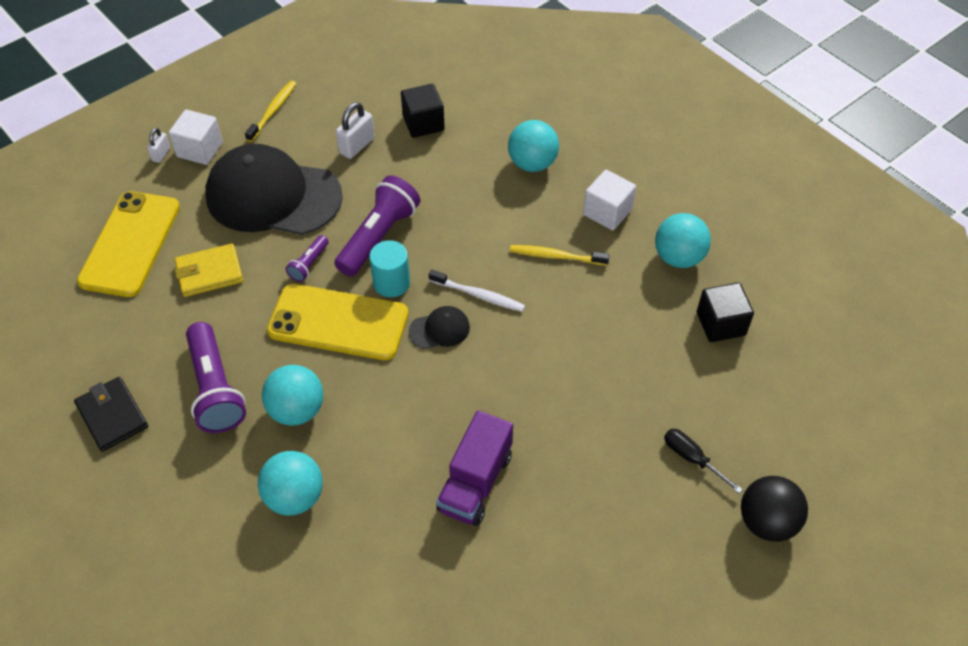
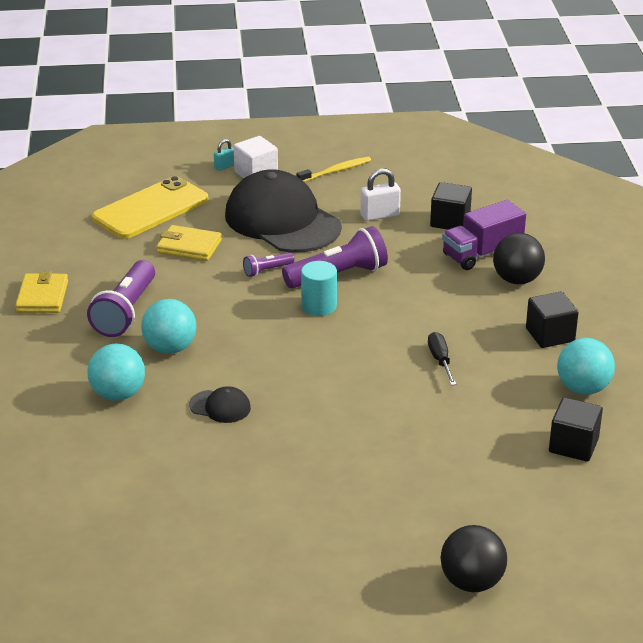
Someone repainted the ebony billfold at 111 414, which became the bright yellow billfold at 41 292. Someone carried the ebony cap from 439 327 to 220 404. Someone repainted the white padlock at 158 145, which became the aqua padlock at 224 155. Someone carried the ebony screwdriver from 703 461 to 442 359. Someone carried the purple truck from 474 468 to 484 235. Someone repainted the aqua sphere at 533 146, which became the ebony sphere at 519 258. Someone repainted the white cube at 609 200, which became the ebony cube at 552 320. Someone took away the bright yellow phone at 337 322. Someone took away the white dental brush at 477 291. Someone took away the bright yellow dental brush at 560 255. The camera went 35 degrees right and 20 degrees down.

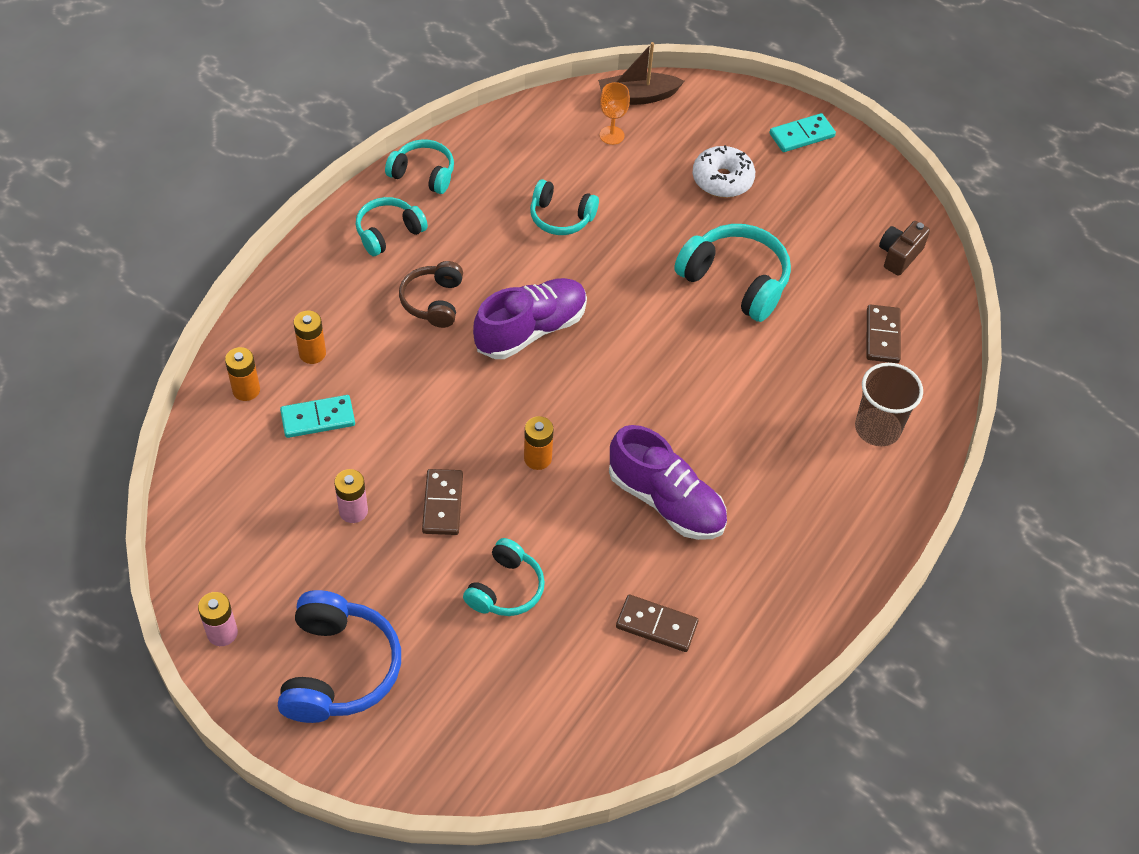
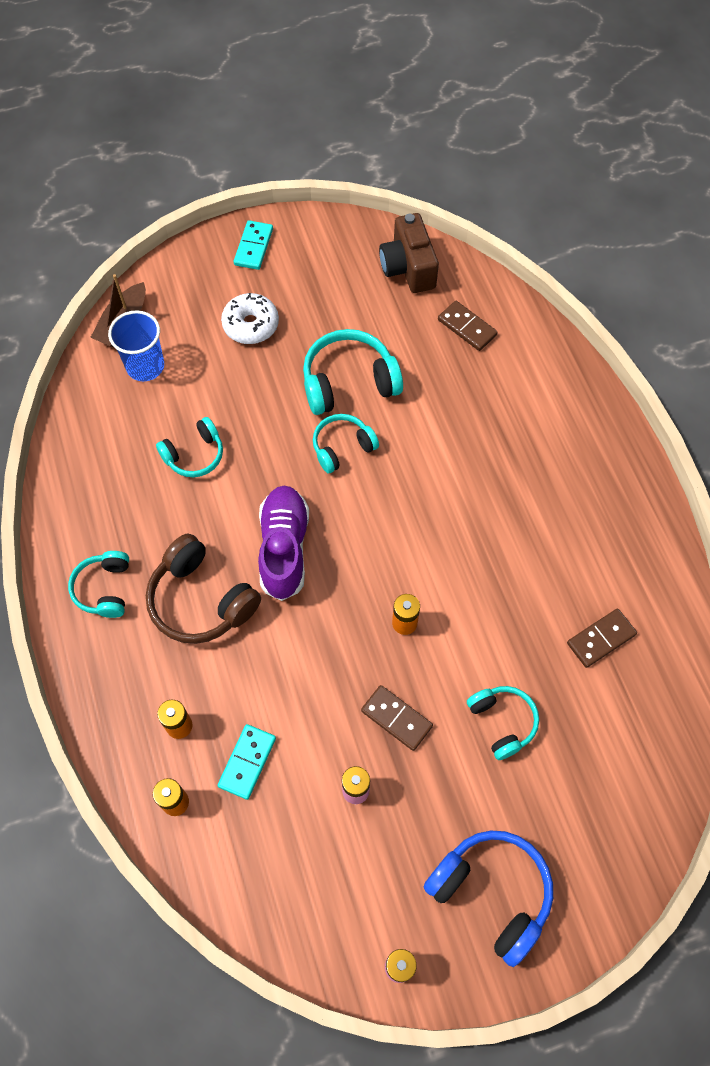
Someone swapped the bright orange goblet at 615 113 for the royal blue cup at 136 346. Someone scaled the dark brown headset at 431 294 by 1.60. Someone carried the aqua headset from 419 166 to 346 443. Someone scaled the dark brown photo camera at 904 248 by 1.56. Someone took away the purple sneaker at 668 482. Someone took away the dark brown cup at 889 404. The camera went 50 degrees left and 10 degrees up.

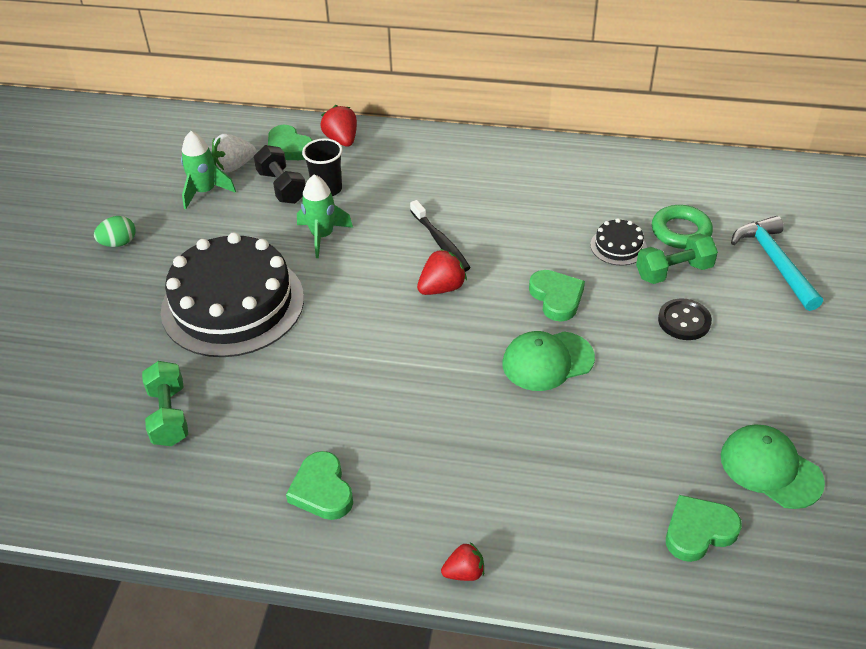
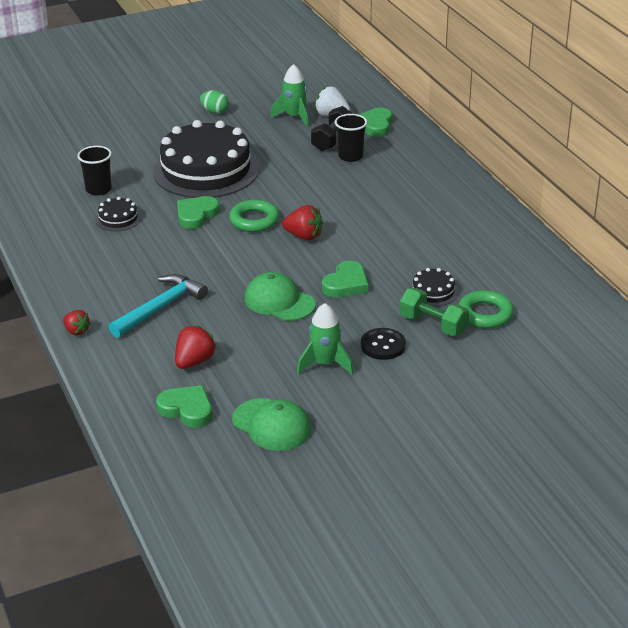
Someone swapped the leaf-green hand weight at 165 403 for the ebony cup at 94 171. Someone put down the ebony gateau at 118 214. Someone carried the aqua hammer from 777 263 to 158 306. Someone carried the crimson toy strawberry from 339 126 to 196 347. Someone carried the leaf-green heart from 319 485 to 198 212. Someone put down the leaf-green torus at 254 216. Someone rotated the leaf-green cap at 773 466 by 120 degrees clockwise. Someone carried the leaf-green rocket from 325 216 to 325 339. Someone took away the ebony dental brush at 440 236. The camera went 55 degrees right and 10 degrees down.

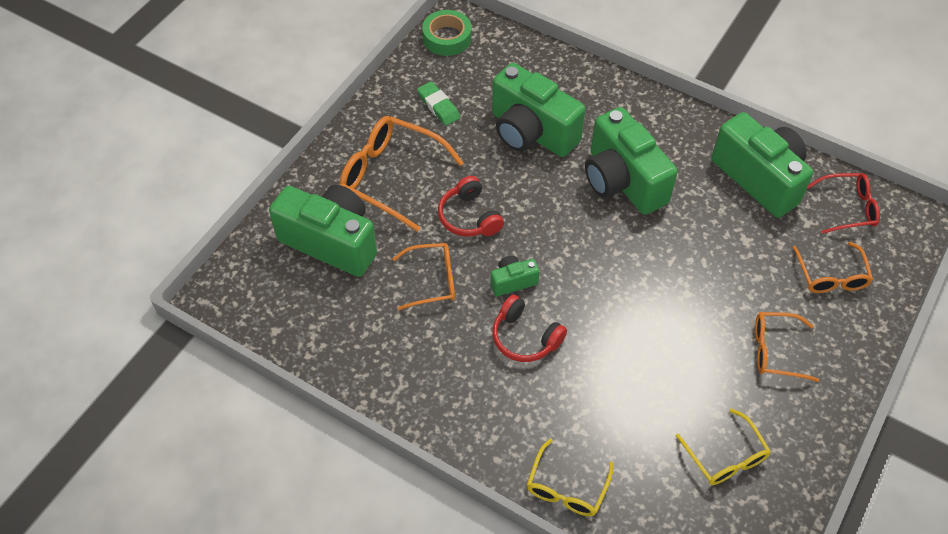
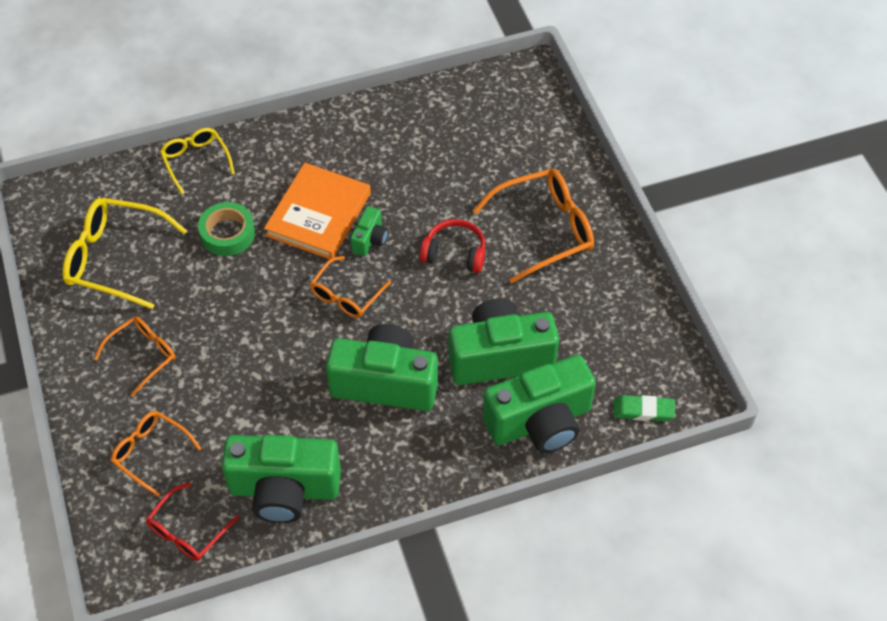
Someone scaled the bright yellow eyeglasses at 723 446 by 1.65. Someone carried the leaf-green sticky tape from 447 33 to 226 229. Someone swapped the crimson headset at 530 328 for the bright orange hardcover at 317 211. Someone carried the bright orange eyeglasses from 423 276 to 350 287. Someone carried the leaf-green photo camera from 323 231 to 539 404. Someone carried the leaf-green pencil eraser from 438 103 to 644 408. The camera went 130 degrees right and 0 degrees up.

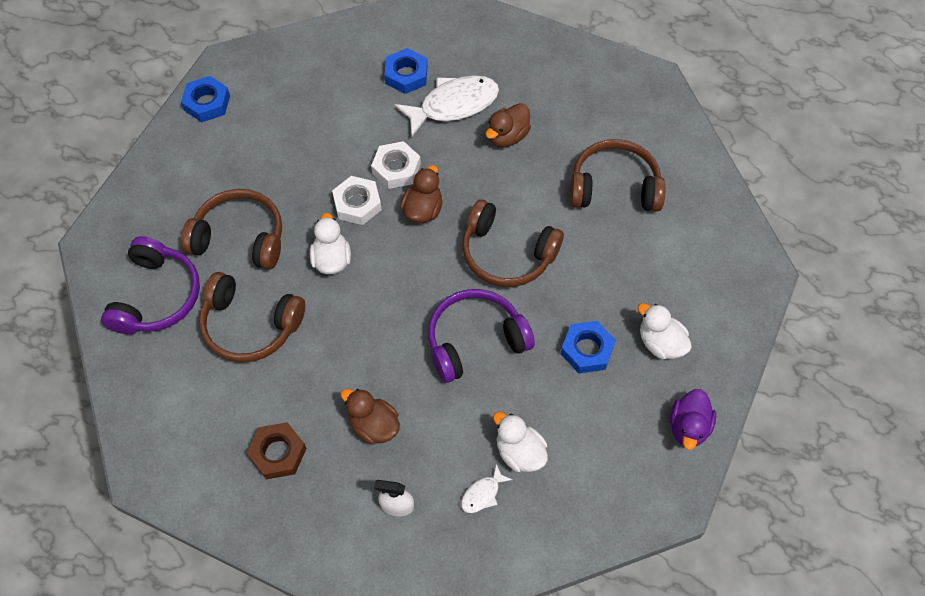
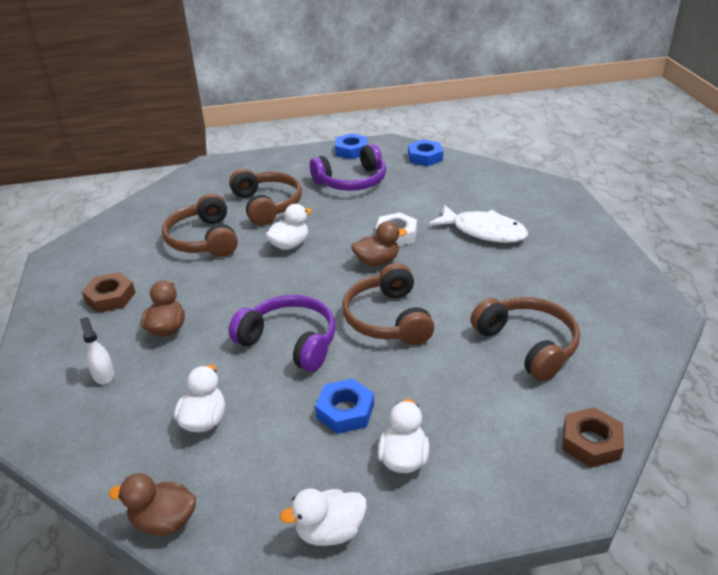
Someone carried the dark brown duck from 508 125 to 152 504. Someone repainted the purple duck at 693 419, which became the white duck at 323 517. Someone carried the purple headset from 150 285 to 348 167. Someone carried the royal blue nut from 406 71 to 425 152. Someone put down the dark brown nut at 593 437. Someone took away the white nut at 357 200. Someone took away the white toy fish at 486 488. The camera went 55 degrees right and 25 degrees down.

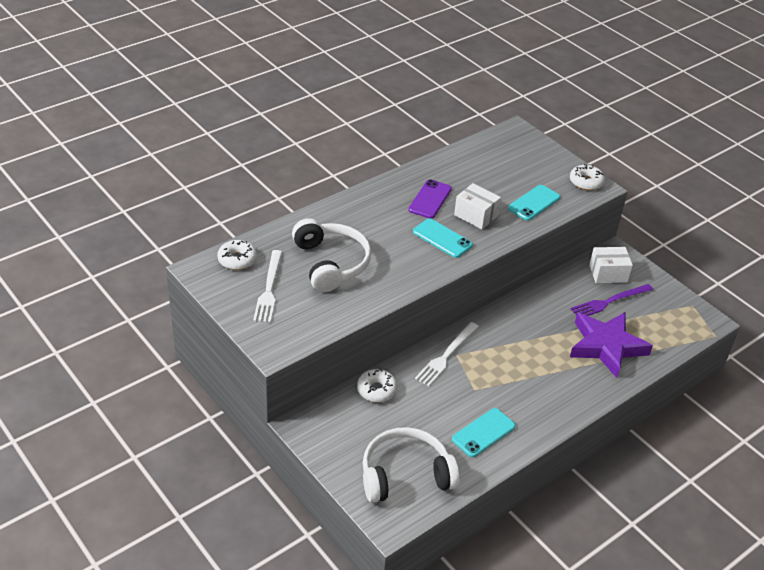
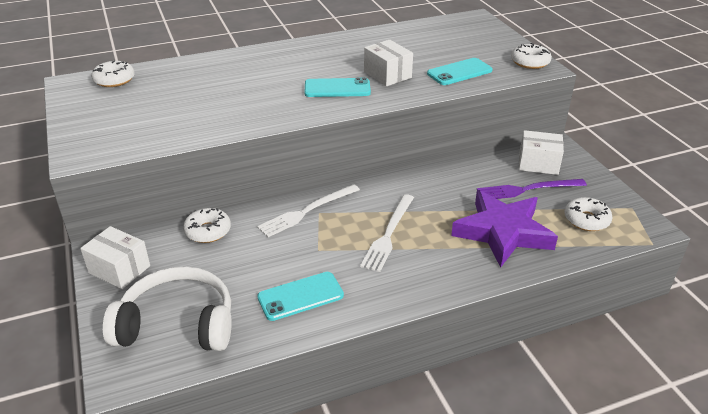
Someone put down the white package at 115 257. Someone rotated the aqua phone at 443 238 by 60 degrees counterclockwise. Someone carried the white table fork from 267 286 to 387 233. Someone put down the white donut at 588 214. Someone took away the white headset at 331 255. Someone took away the purple phone at 430 199. The camera went 20 degrees right and 5 degrees down.

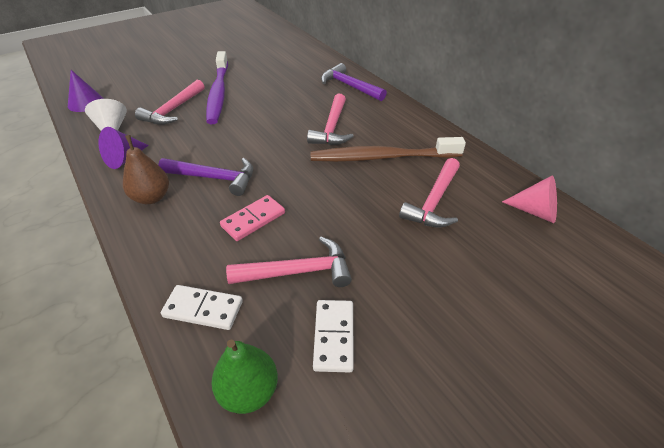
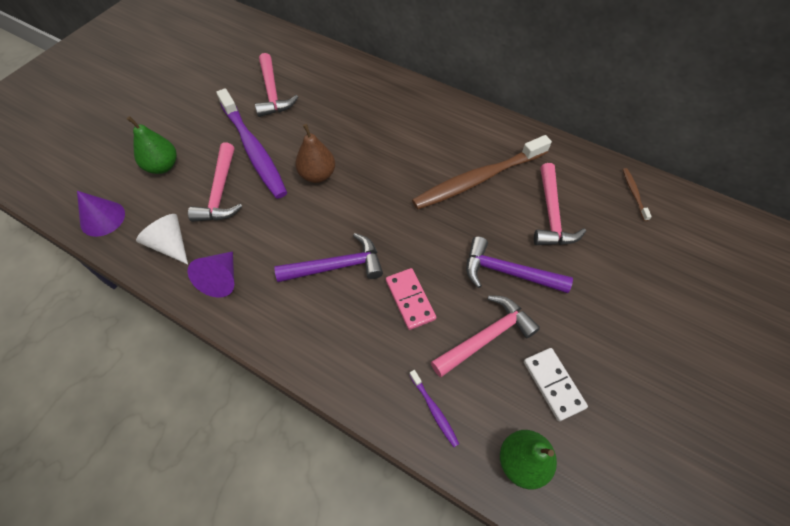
Someone put down the leaf-green toy pear at 152 145. Someone carried the rose-pink hammer from 330 119 to 276 85. Someone carried the dark brown toy pear from 146 169 to 315 153. Someone rotated the rose-pink domino piece at 252 218 by 45 degrees counterclockwise. Someone swapped the white domino piece at 202 307 for the purple dental brush at 434 408. Someone carried the purple hammer from 354 82 to 519 265. Someone swapped the rose-pink solid cone at 529 199 for the dark brown dental brush at 637 194. The camera went 25 degrees left and 15 degrees up.

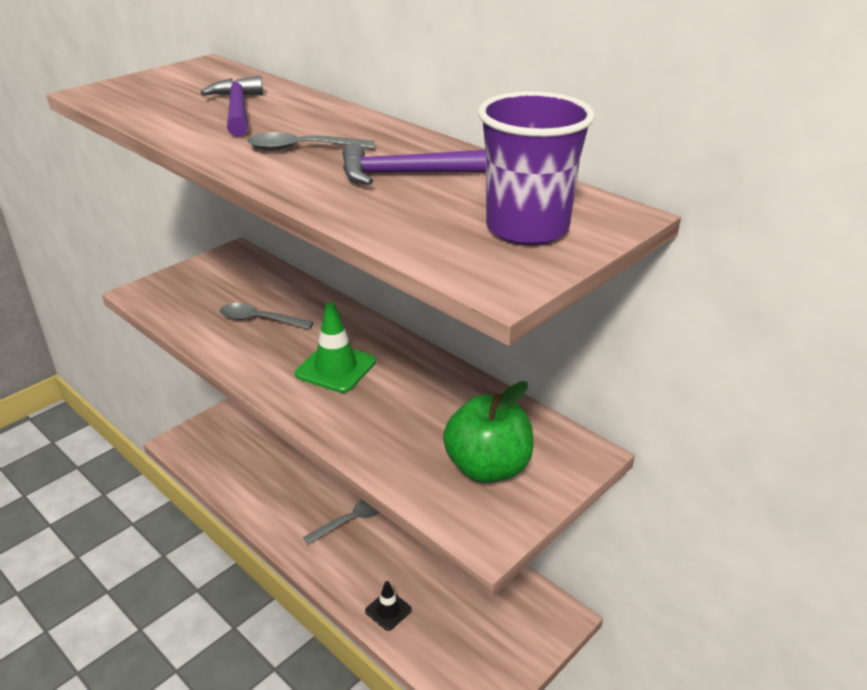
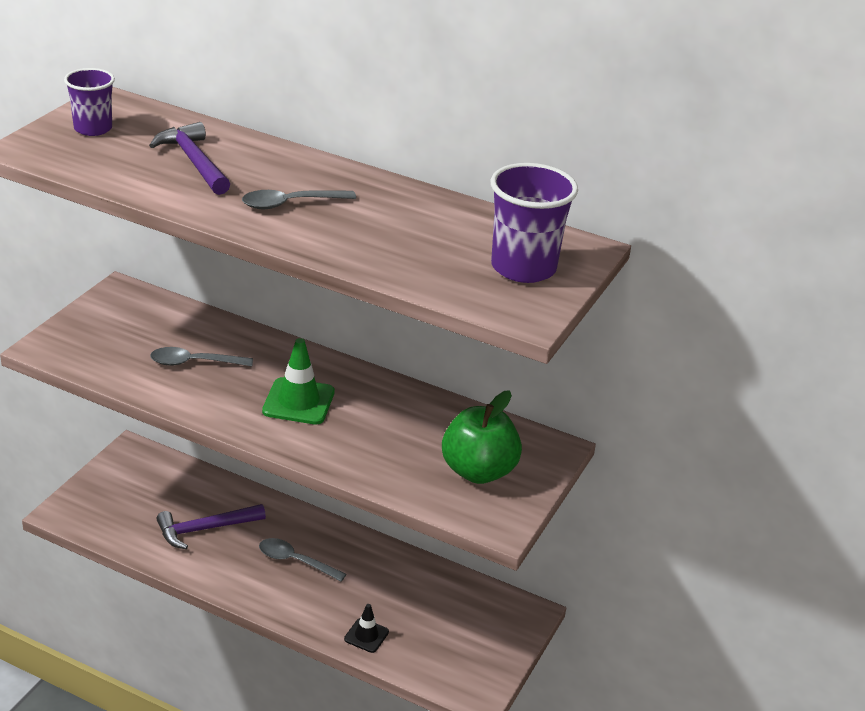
Someone put down the purple cup at 89 102. Someone carried the purple hammer from 414 164 to 211 526. Someone rotated the ash-grey spoon at 341 522 by 105 degrees counterclockwise. The camera went 20 degrees left and 0 degrees up.

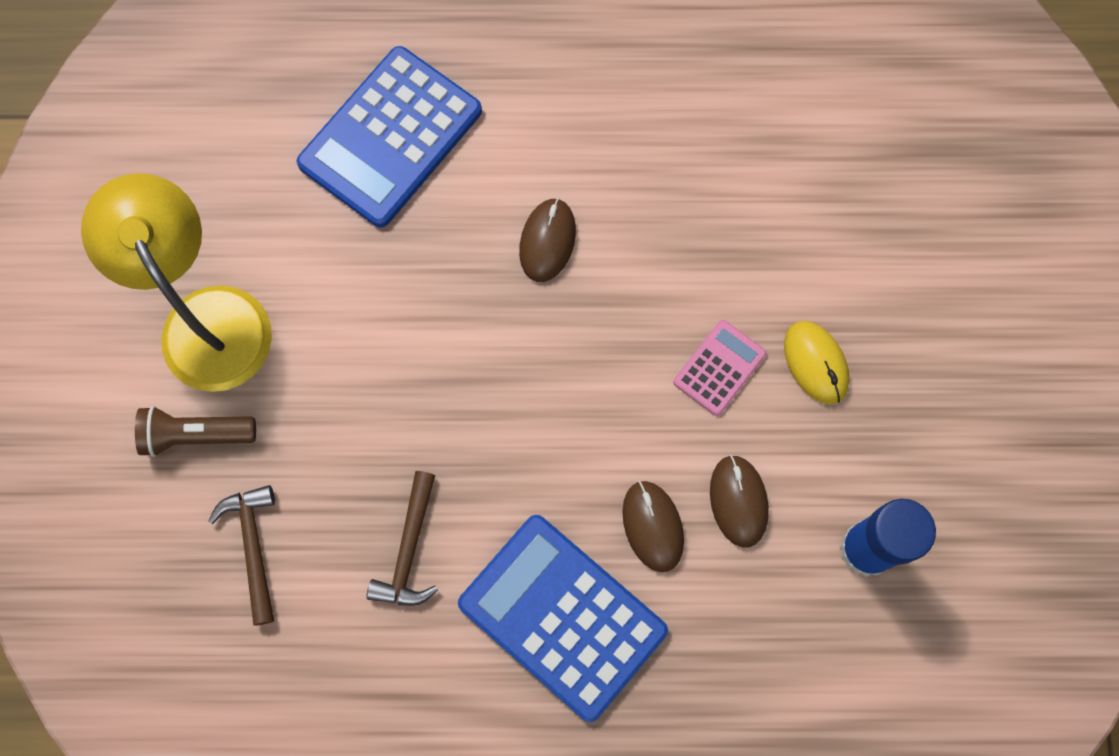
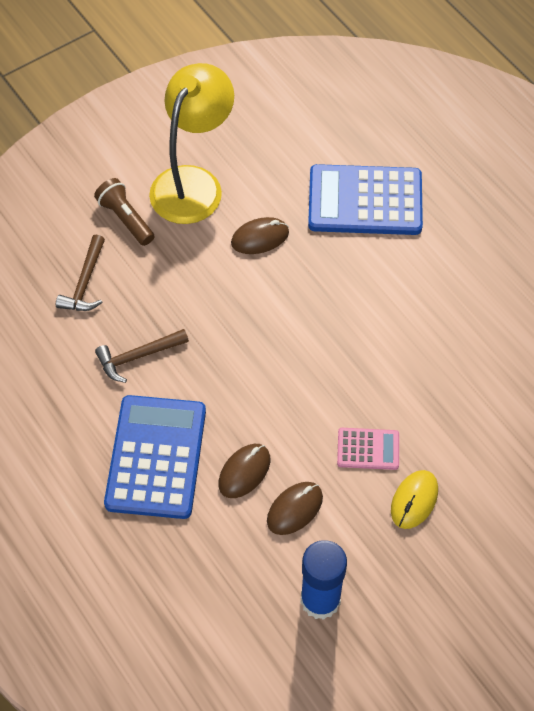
Someone rotated the dark brown hammer at 241 555 by 150 degrees clockwise. Someone carried the dark brown PC mouse from 547 240 to 260 235. The camera went 55 degrees right and 15 degrees down.

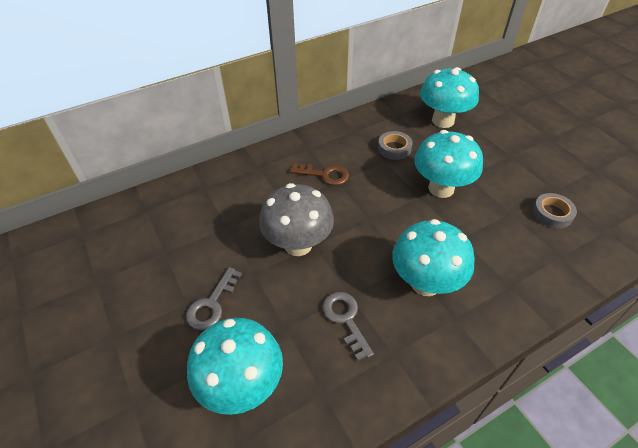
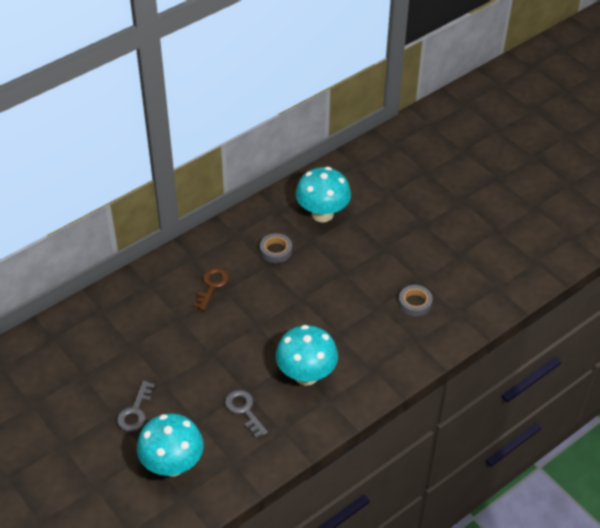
Someone rotated the dark brown key at 319 174 by 75 degrees counterclockwise. Someone took away the ash-grey mushroom at 296 219. Someone took away the aqua mushroom at 448 164. The camera went 10 degrees left and 0 degrees up.

